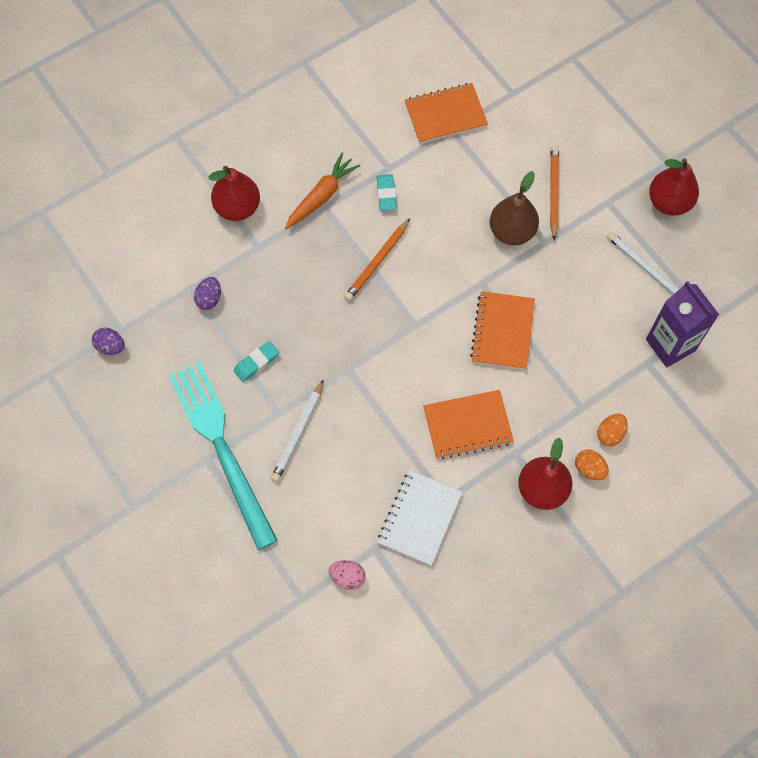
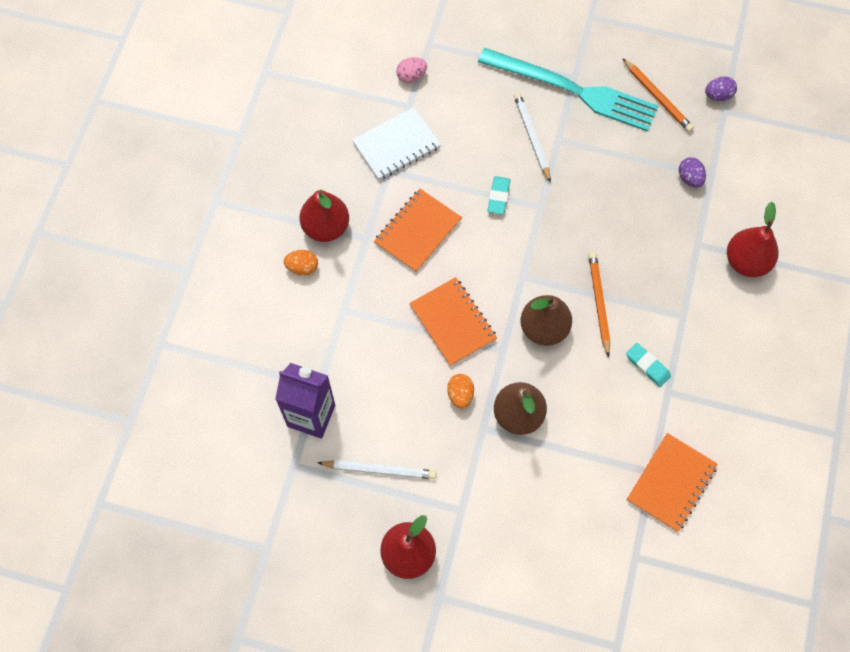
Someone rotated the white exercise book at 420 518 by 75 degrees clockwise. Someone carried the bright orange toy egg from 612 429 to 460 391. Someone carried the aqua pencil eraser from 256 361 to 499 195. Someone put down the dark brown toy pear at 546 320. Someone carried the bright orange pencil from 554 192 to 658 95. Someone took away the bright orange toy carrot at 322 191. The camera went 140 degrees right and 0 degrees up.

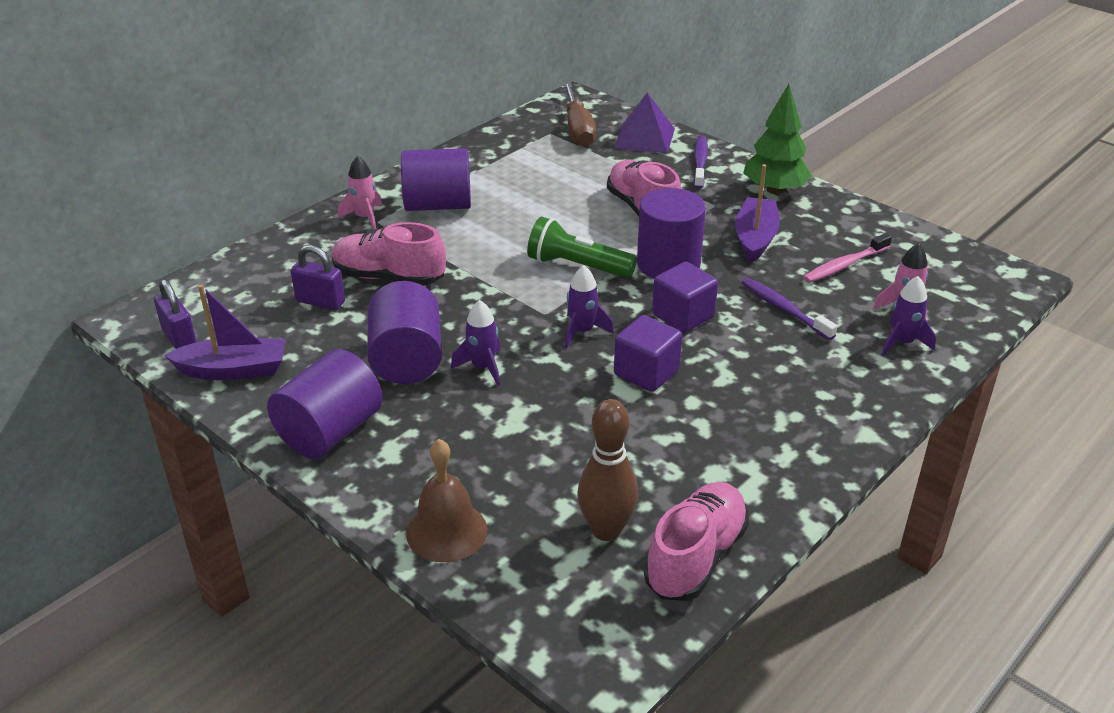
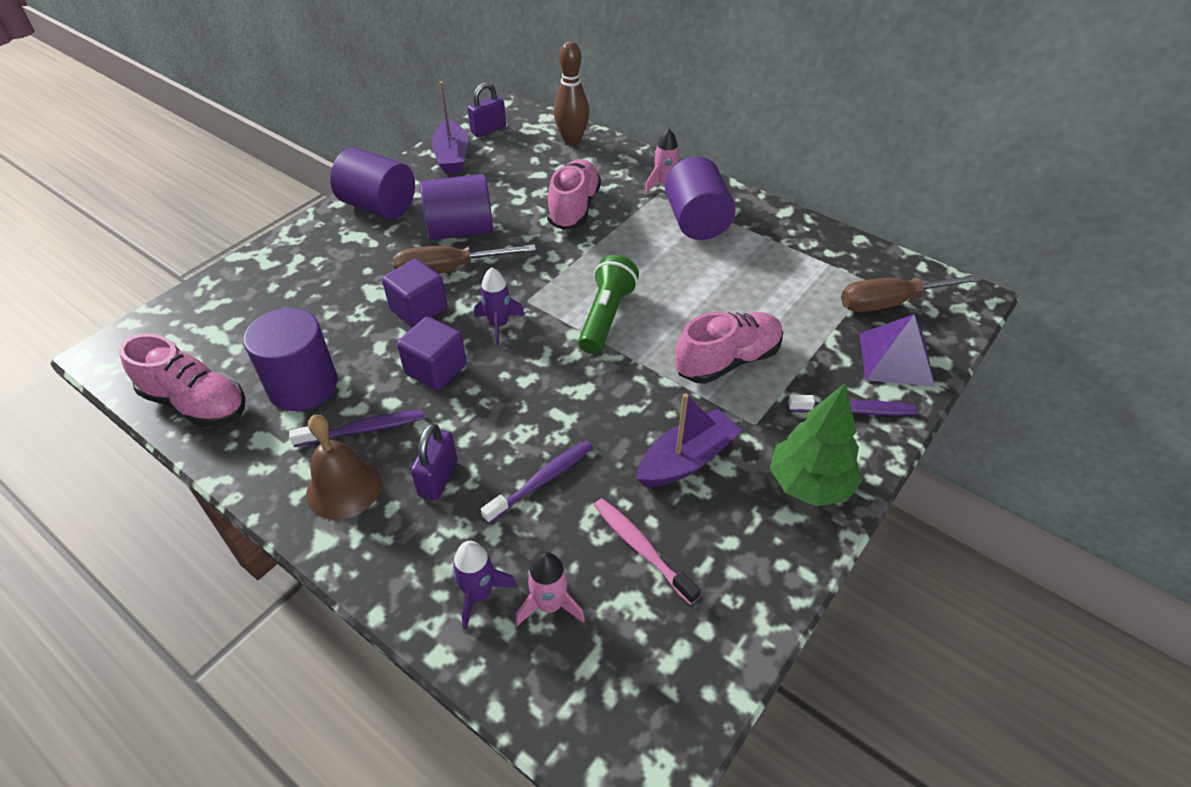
Someone carried the purple solid cylinder from 671 233 to 291 359. Someone put down the purple dental brush at 356 428. Someone carried the dark brown bell from 446 500 to 344 467. Someone carried the purple cube from 685 297 to 414 293. Someone swapped the purple rocket at 476 343 for the dark brown screwdriver at 464 259. Someone carried the purple padlock from 318 277 to 434 461. Someone carried the dark brown tenpin from 607 470 to 572 93. Someone rotated the purple sailboat at 757 213 by 45 degrees counterclockwise. The camera went 85 degrees right and 10 degrees up.

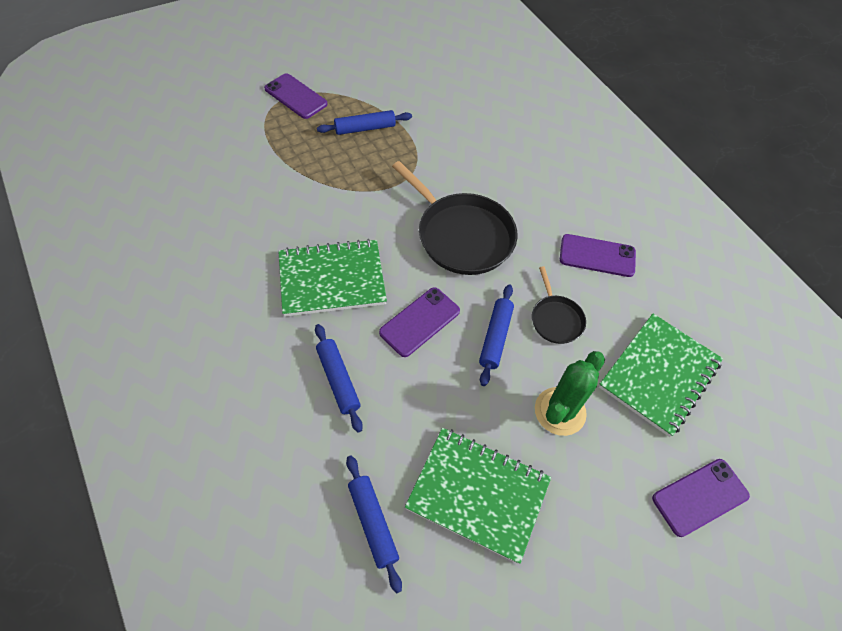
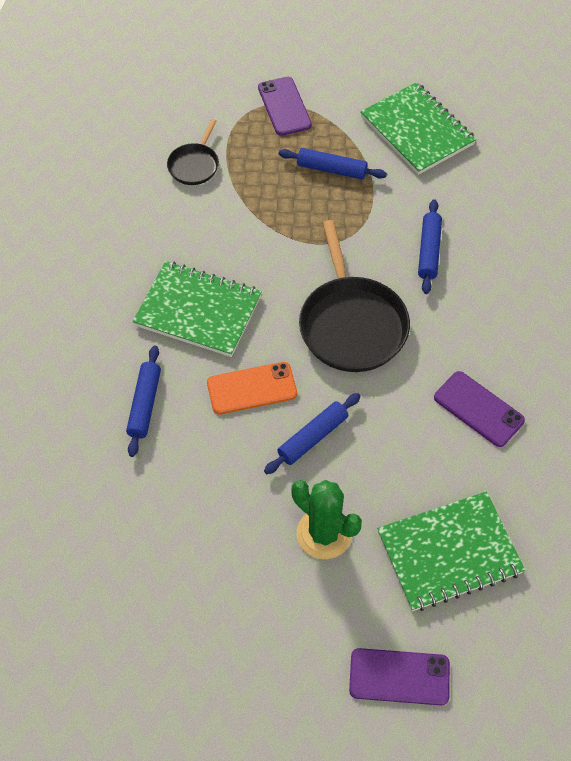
Someone carried the ebony skillet from 559 305 to 193 152. Someone repainted the purple phone at 419 322, which became the bright orange phone at 252 388. Someone rotated the leaf-green prickly plant at 570 393 by 60 degrees clockwise. Someone carried the leaf-green exercise book from 478 496 to 418 128. Someone carried the royal blue rolling pin from 374 524 to 430 246. The camera went 35 degrees right and 0 degrees up.

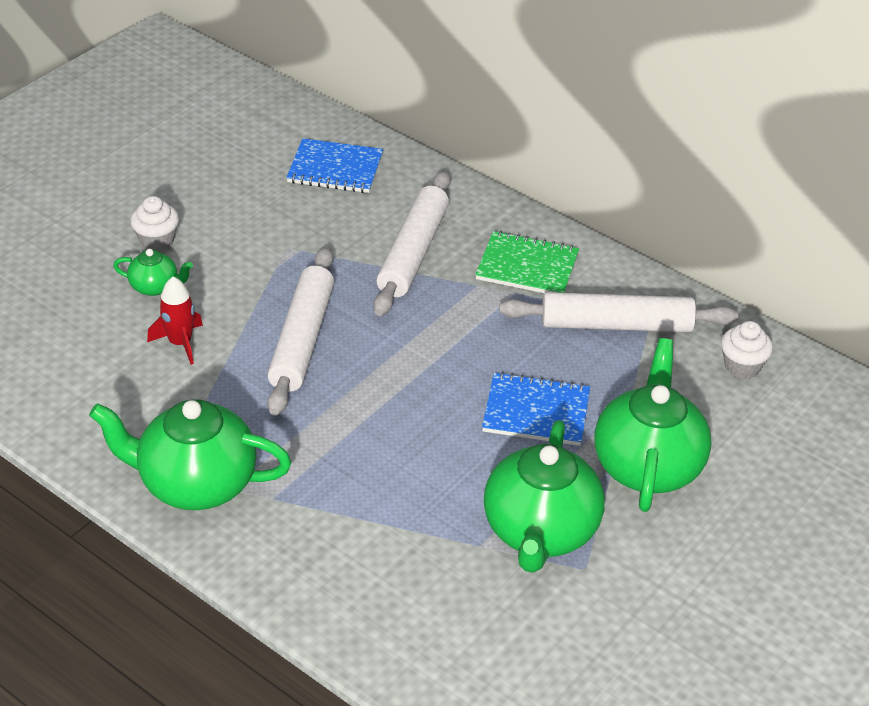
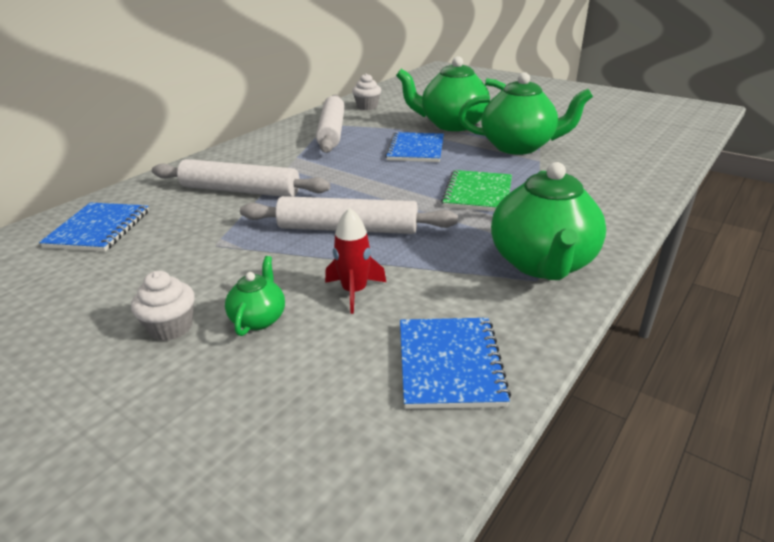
Someone put down the royal blue exercise book at 455 363. Someone carried the leaf-green exercise book from 527 262 to 476 191. The camera went 90 degrees left and 10 degrees down.

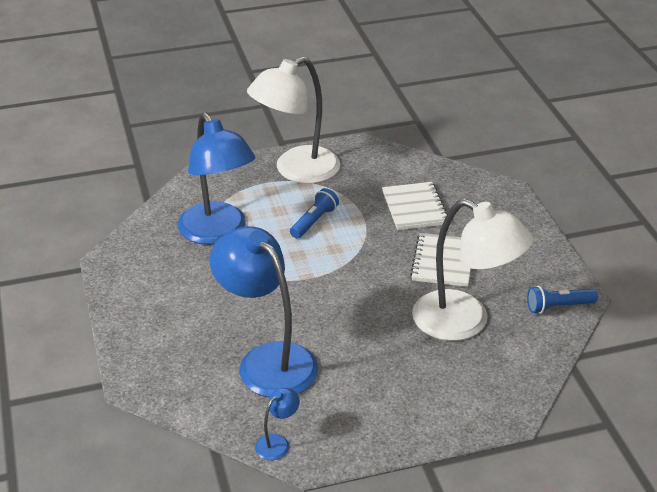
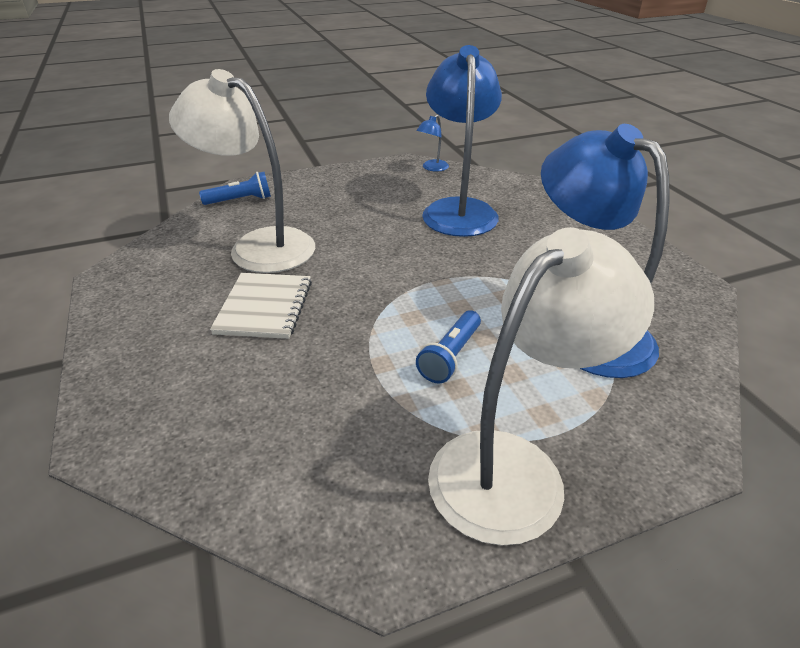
Someone carried the royal blue pocket torch from 562 300 to 235 188. Someone rotated the royal blue desk lamp at 264 311 by 135 degrees counterclockwise. Someone took away the white exercise book at 415 206. The camera went 175 degrees right and 0 degrees up.

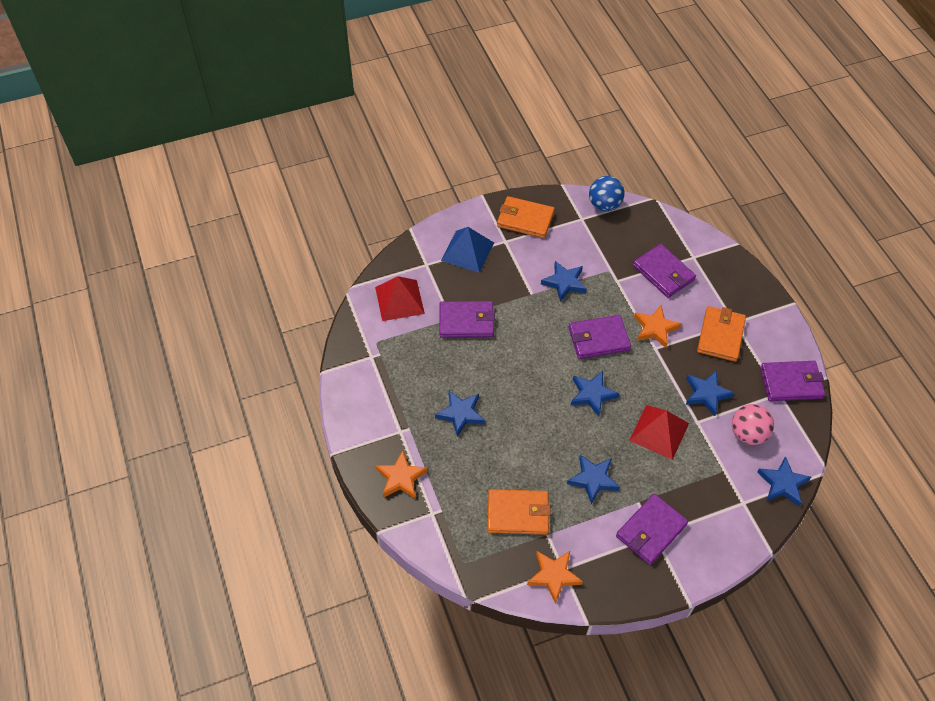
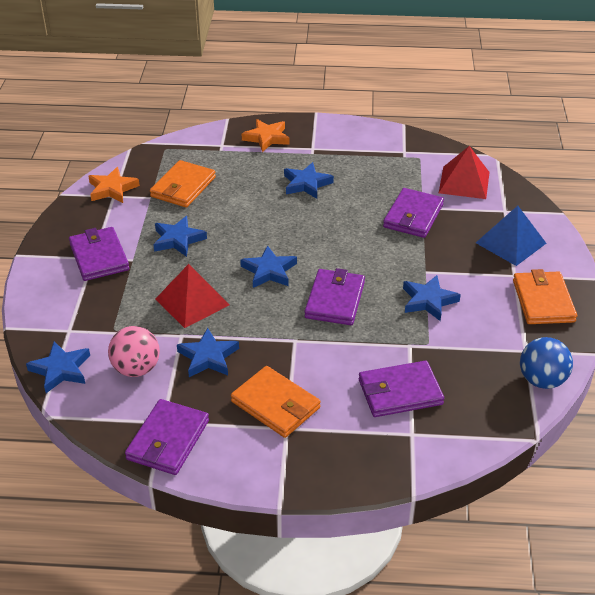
Someone rotated the bright orange billfold at 526 217 by 45 degrees counterclockwise. Someone took away the bright orange five-pointed star at 657 326. The camera went 115 degrees right and 15 degrees down.

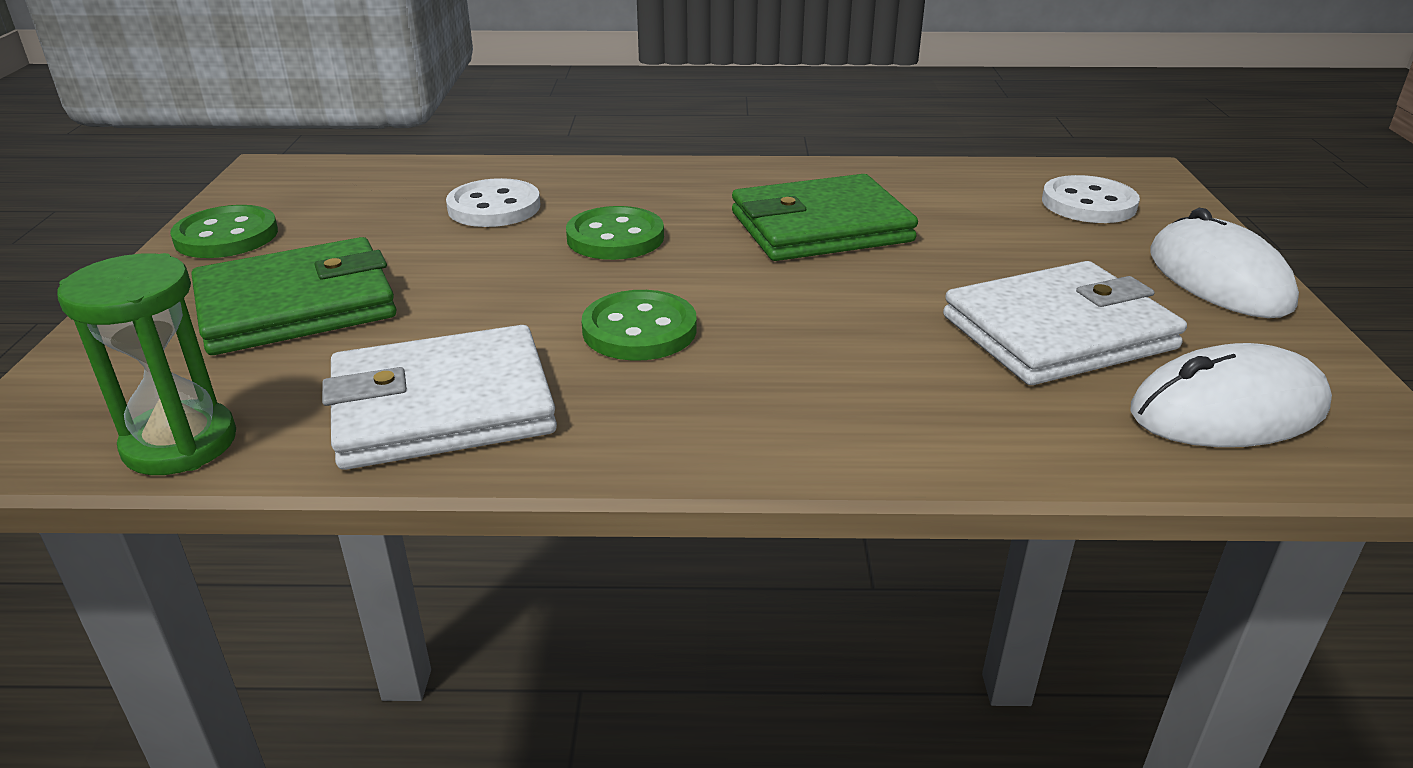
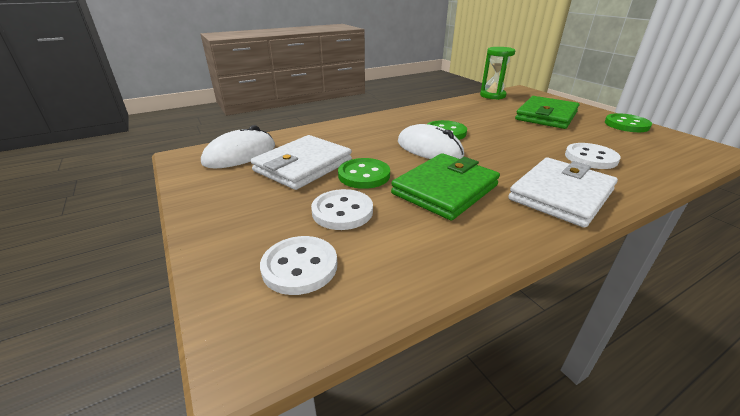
Someone put down the white button at 342 209. Someone carried the leaf-green button from 615 233 to 364 173. Someone carried the white PC mouse from 1224 263 to 431 141. Someone carried the white billfold from 439 397 to 563 193. The camera went 150 degrees right and 0 degrees up.

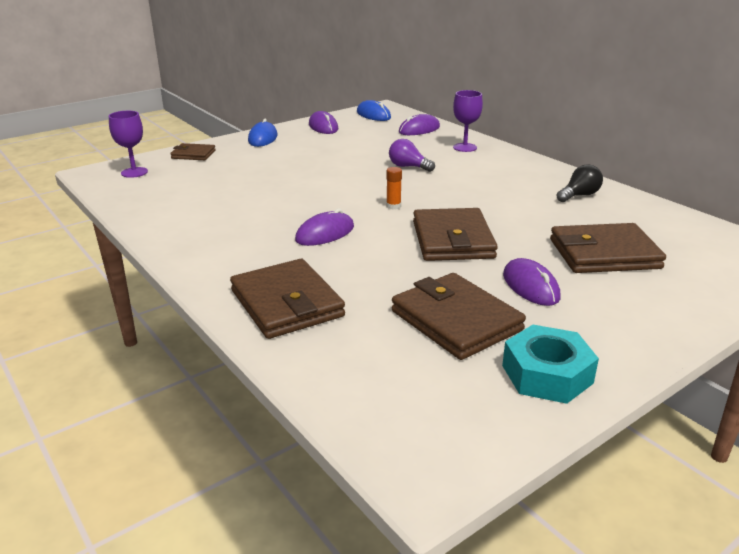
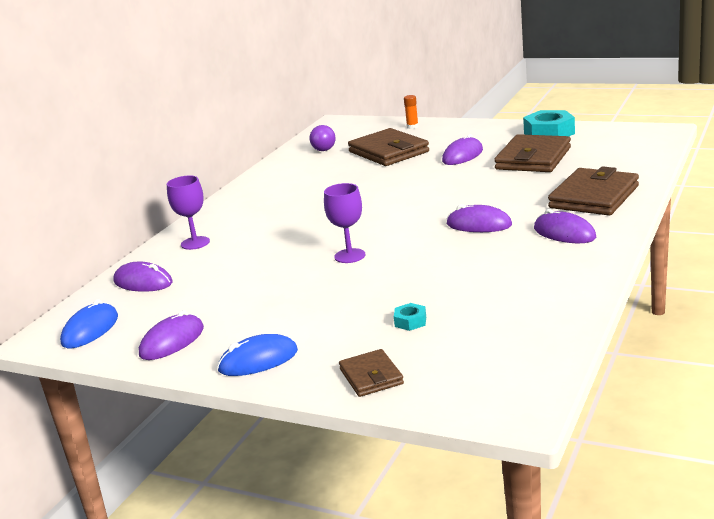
Someone carried the purple light bulb from 412 155 to 322 138. Someone carried the purple goblet from 128 144 to 344 223. Someone put down the aqua nut at 410 317. Someone carried the bright orange stick of glue from 394 188 to 411 112. Someone put down the purple PC mouse at 565 226. Someone took away the dark brown billfold at 455 234. Someone took away the ebony light bulb at 579 183. The camera went 115 degrees left and 5 degrees down.

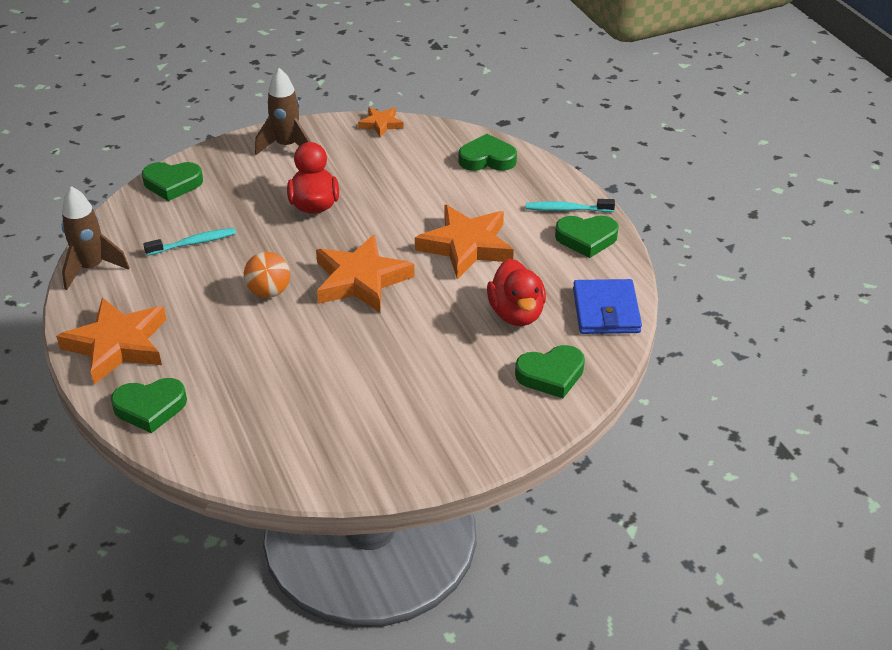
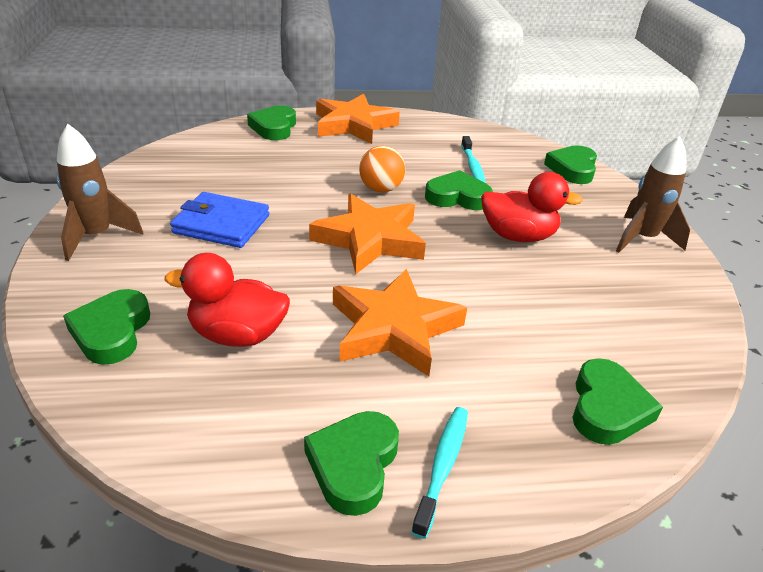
Someone carried the dark brown rocket from 96 238 to 100 192. Someone carried the royal blue billfold from 607 306 to 219 220. Someone put down the leaf-green heart at 459 190. Someone took away the bright orange five-pointed star at 381 122. The camera went 105 degrees right and 5 degrees down.

